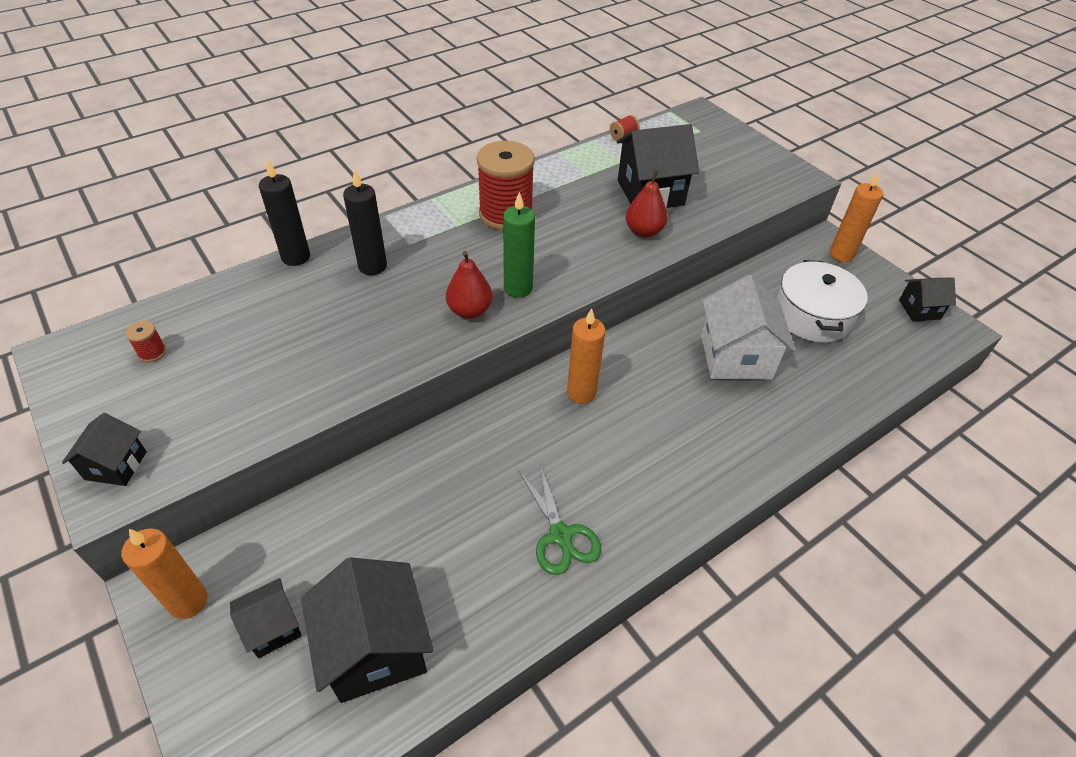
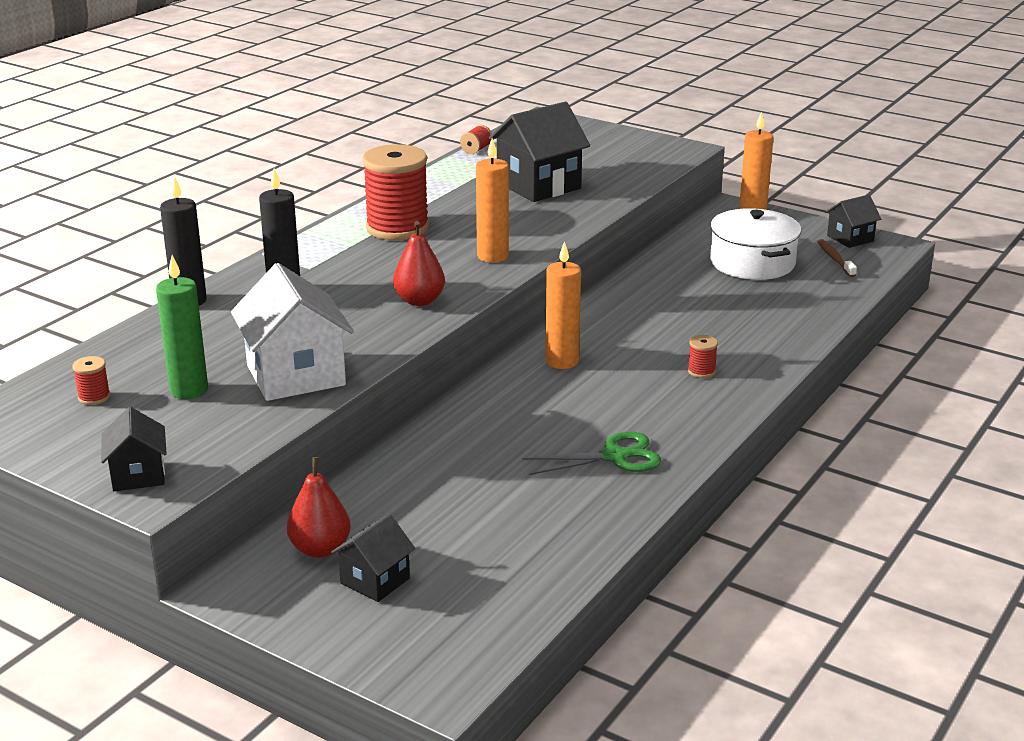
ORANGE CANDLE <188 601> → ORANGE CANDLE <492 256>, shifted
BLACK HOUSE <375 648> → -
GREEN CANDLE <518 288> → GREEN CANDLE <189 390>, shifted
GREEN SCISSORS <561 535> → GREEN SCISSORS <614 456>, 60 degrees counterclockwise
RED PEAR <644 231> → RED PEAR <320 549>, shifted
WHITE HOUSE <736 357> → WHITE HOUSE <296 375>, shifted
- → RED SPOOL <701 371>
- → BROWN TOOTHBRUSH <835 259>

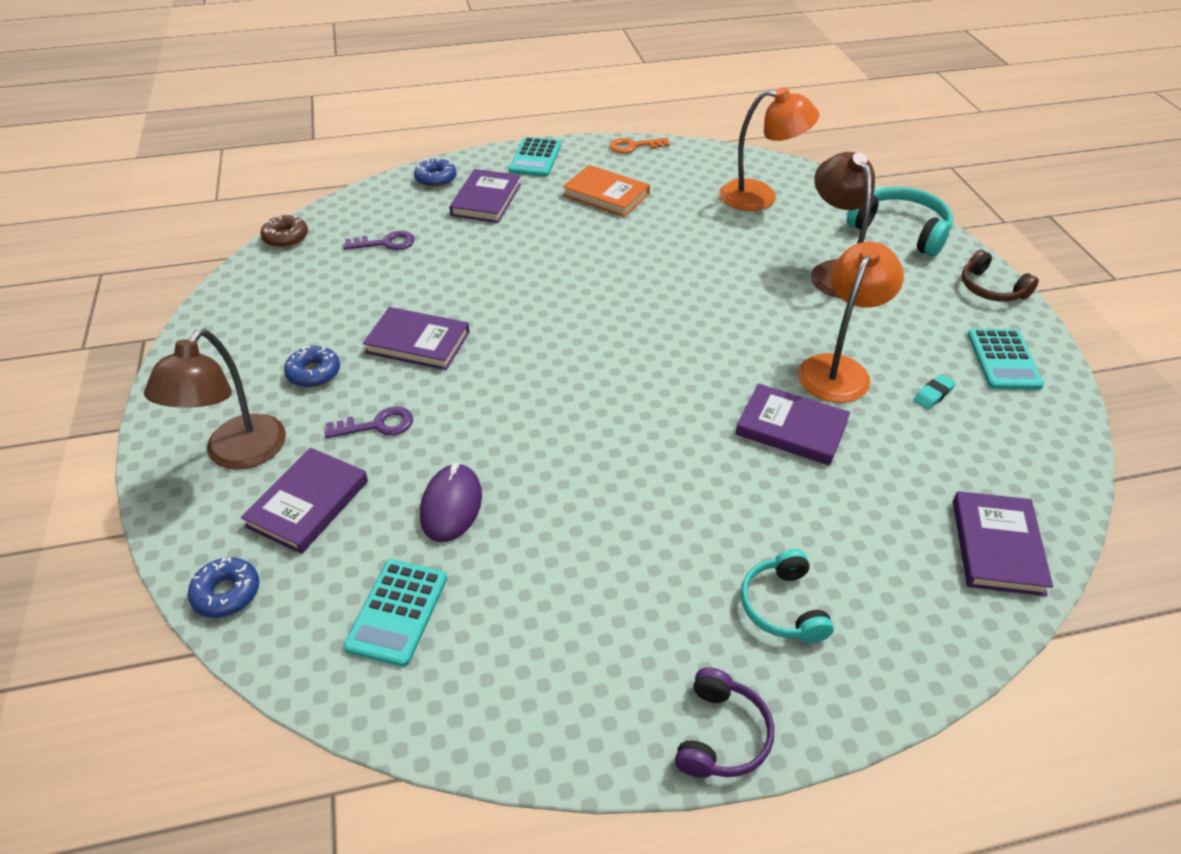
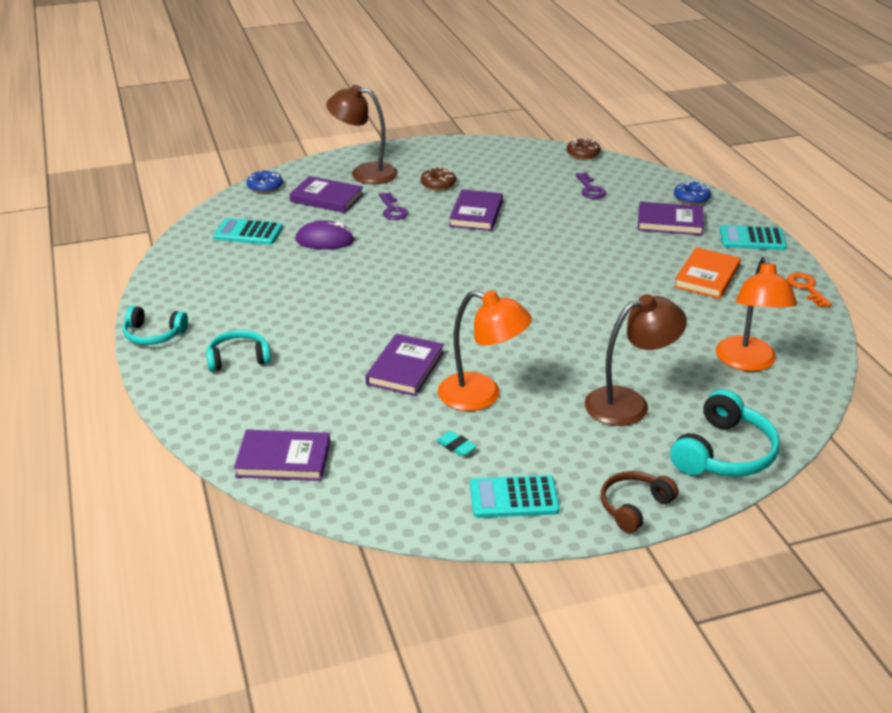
BLUE DONUT <314 373> → BROWN DONUT <438 184>
PURPLE HEADPHONES <722 735> → TURQUOISE HEADPHONES <153 335>

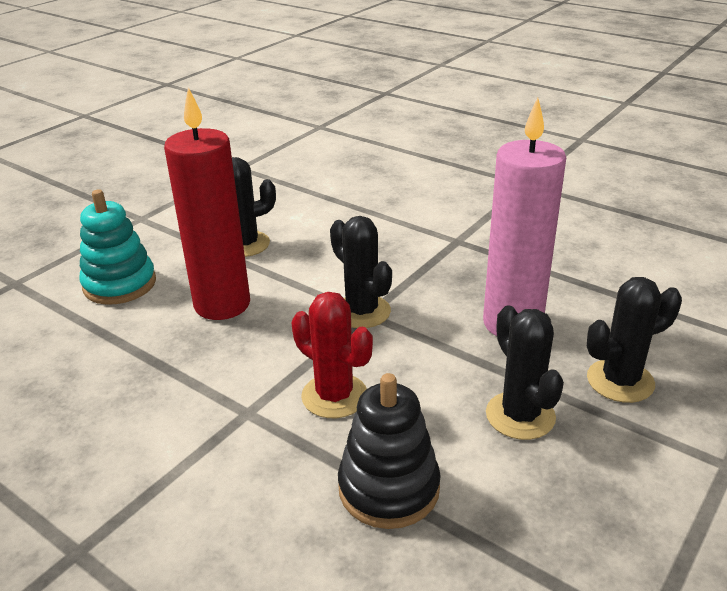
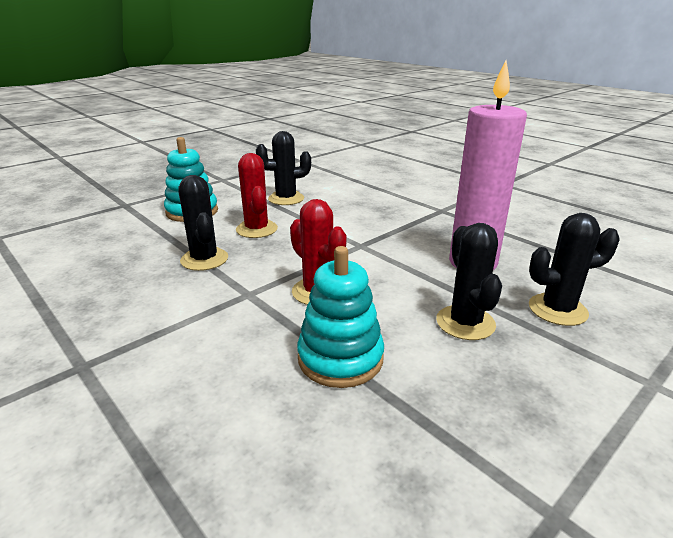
RED CANDLE <222 304> → RED CACTUS <256 229>
BLACK CACTUS <362 311> → BLACK CACTUS <204 259>, shifted
BLACK STACKING TOY <389 488> → TURQUOISE STACKING TOY <340 358>

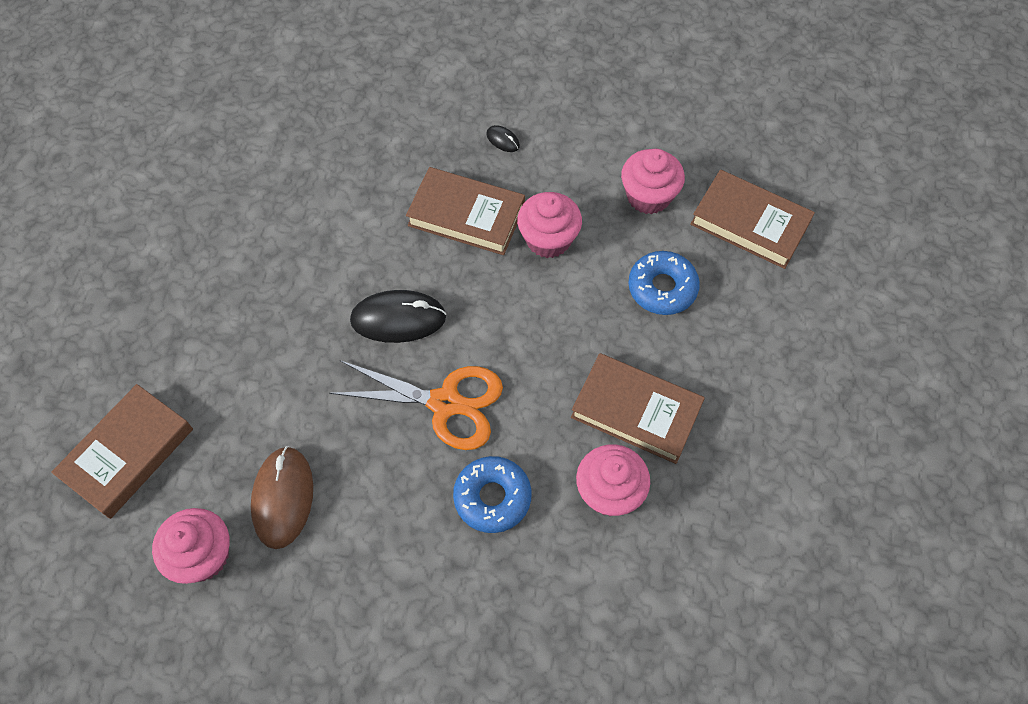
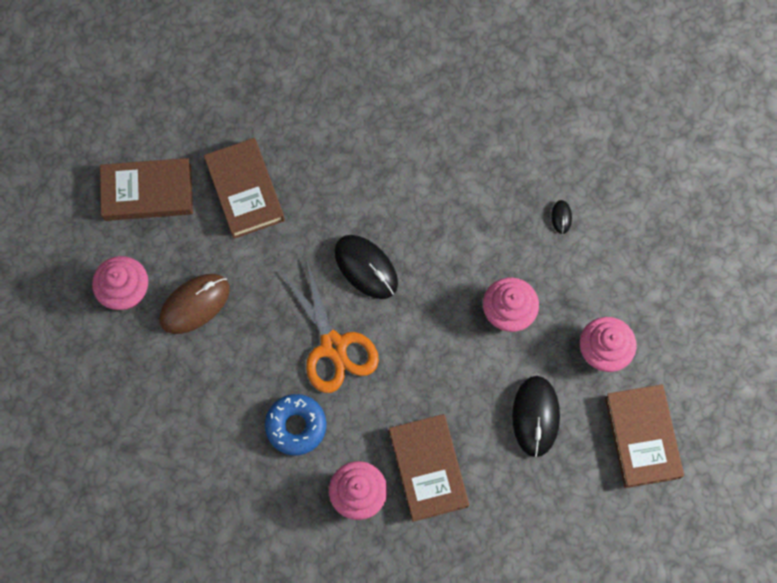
BROWN BOOK <466 215> → BROWN BOOK <245 190>, shifted
BLUE DONUT <662 288> → BLACK MOUSE <535 416>

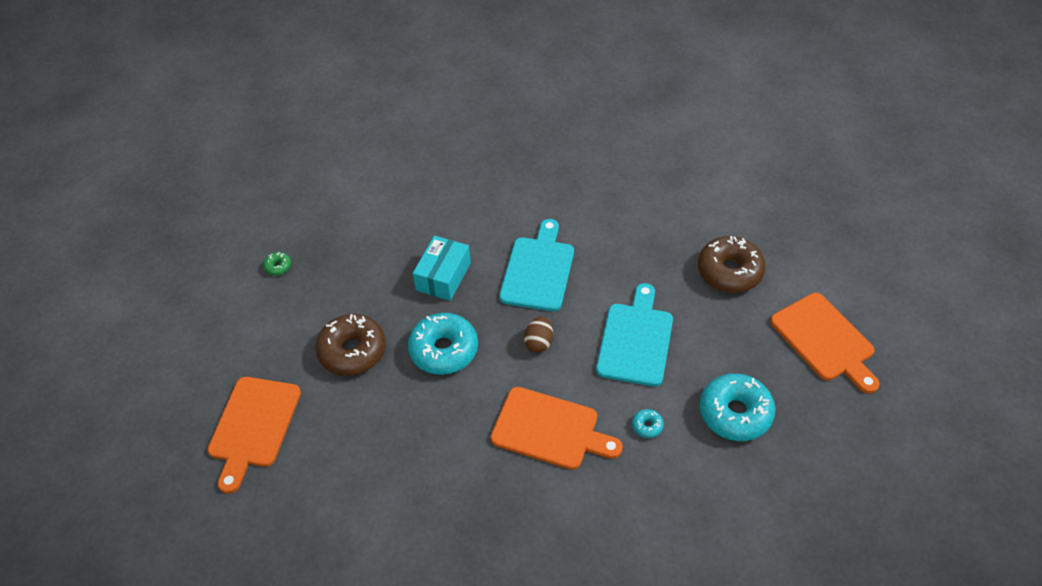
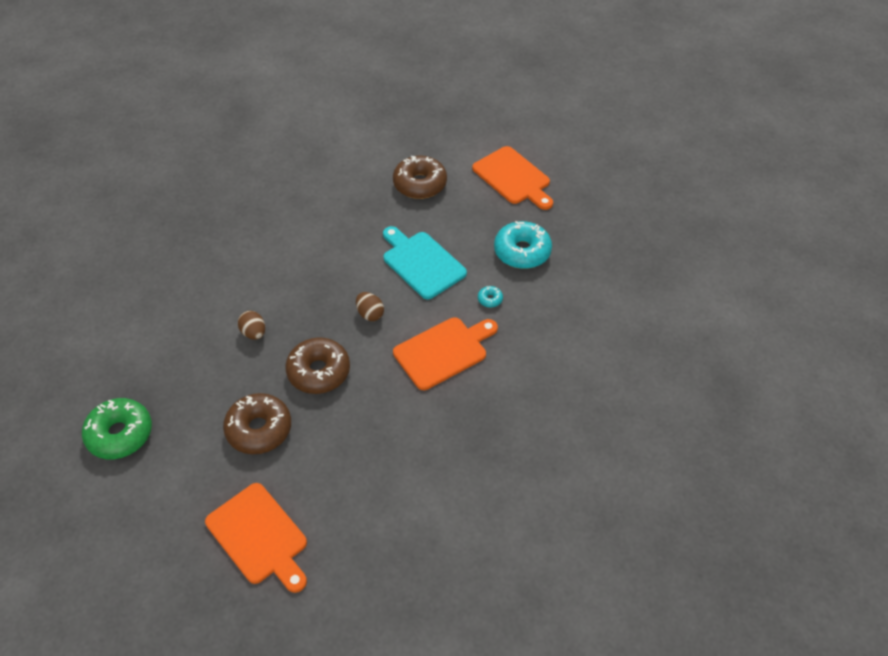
GREEN DONUT <278 266> → GREEN DONUT <120 434>, x2.36
TURQUOISE DONUT <444 350> → BROWN DONUT <319 371>
TURQUOISE BOX <443 276> → BROWN EGG <254 333>
TURQUOISE CUTTING BOARD <538 270> → -
ORANGE CUTTING BOARD <825 340> → ORANGE CUTTING BOARD <513 177>, 45 degrees clockwise

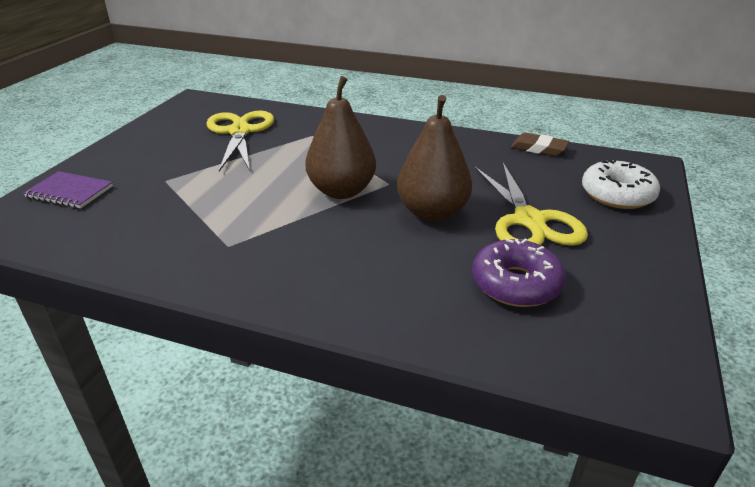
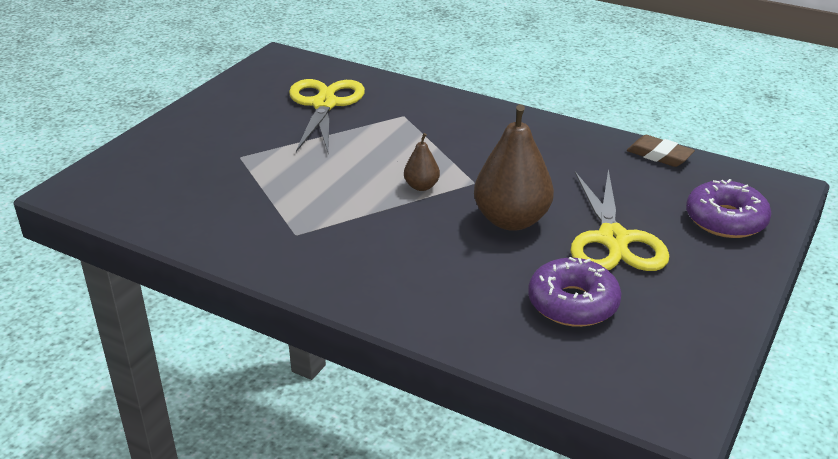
PURPLE NOTEBOOK <70 192> → -
BROWN PEAR <341 191> → BROWN PEAR <421 186>, x0.49
WHITE DONUT <617 194> → PURPLE DONUT <725 220>

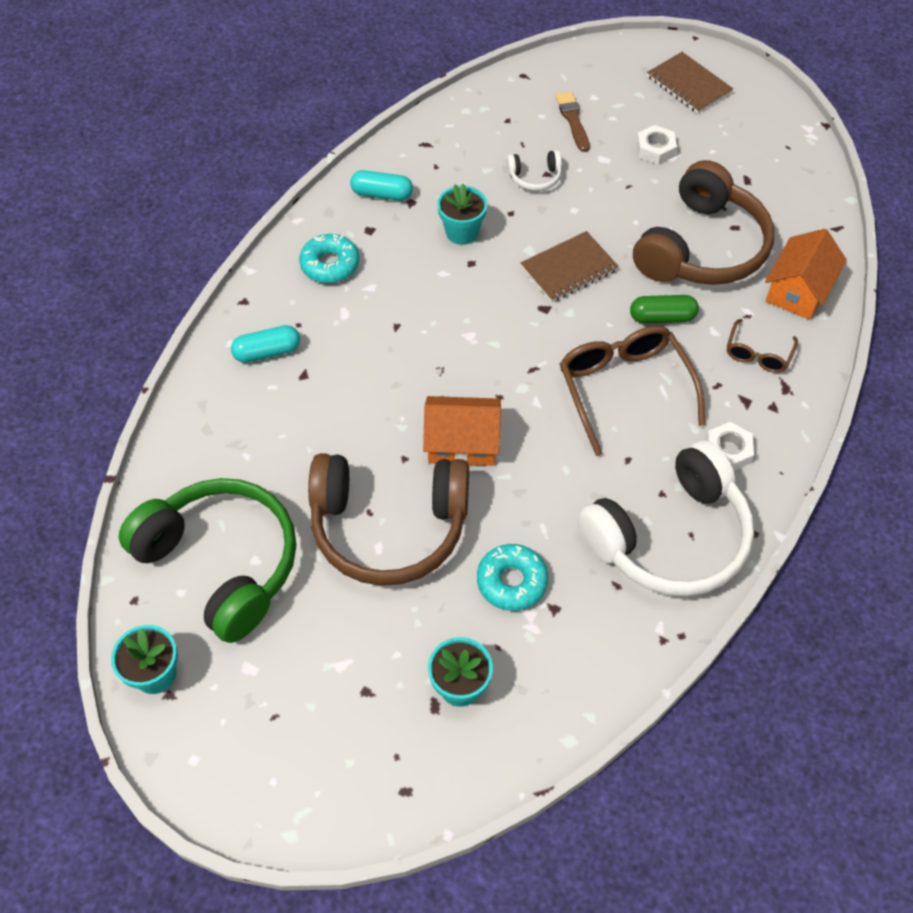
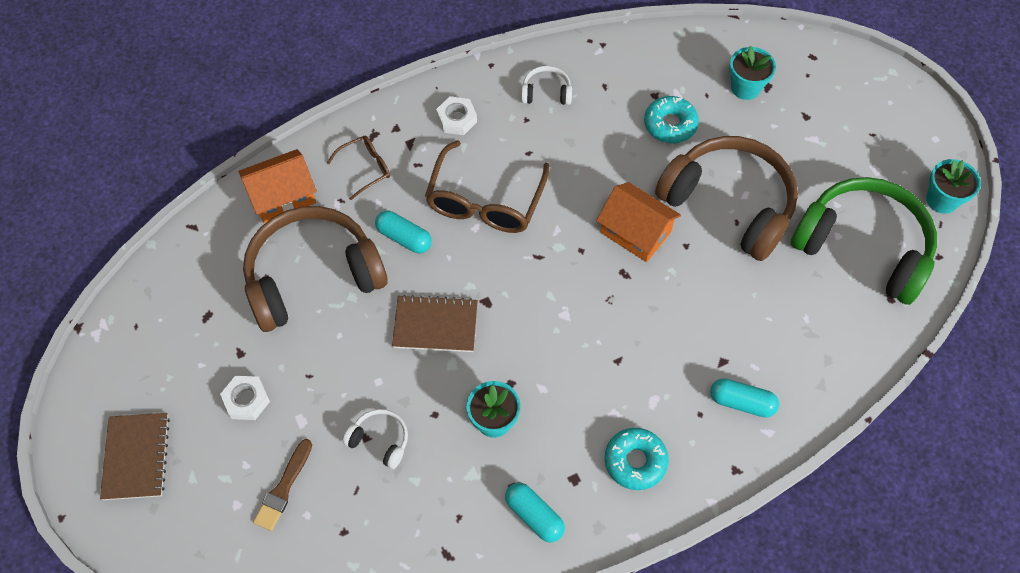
GREEN HEADPHONES <222 563> → GREEN HEADPHONES <863 246>, 135 degrees clockwise
WHITE HEADPHONES <670 537> → WHITE HEADPHONES <546 92>, x0.42
GREEN CAPSULE <662 317> → TURQUOISE CAPSULE <404 238>

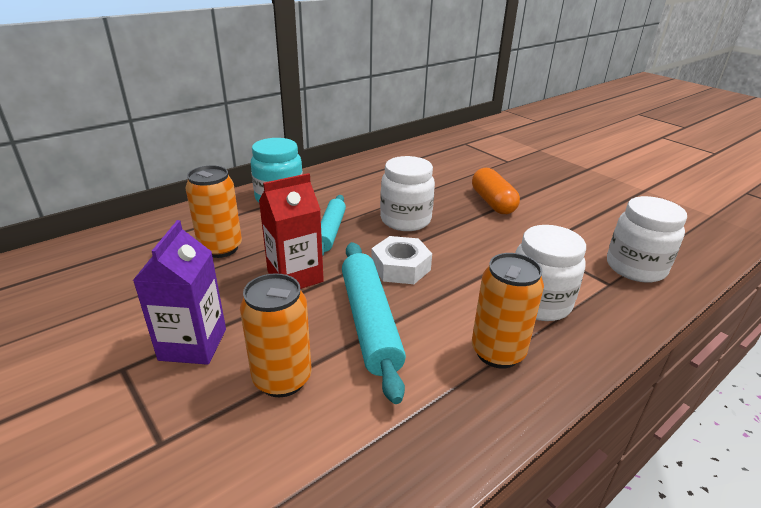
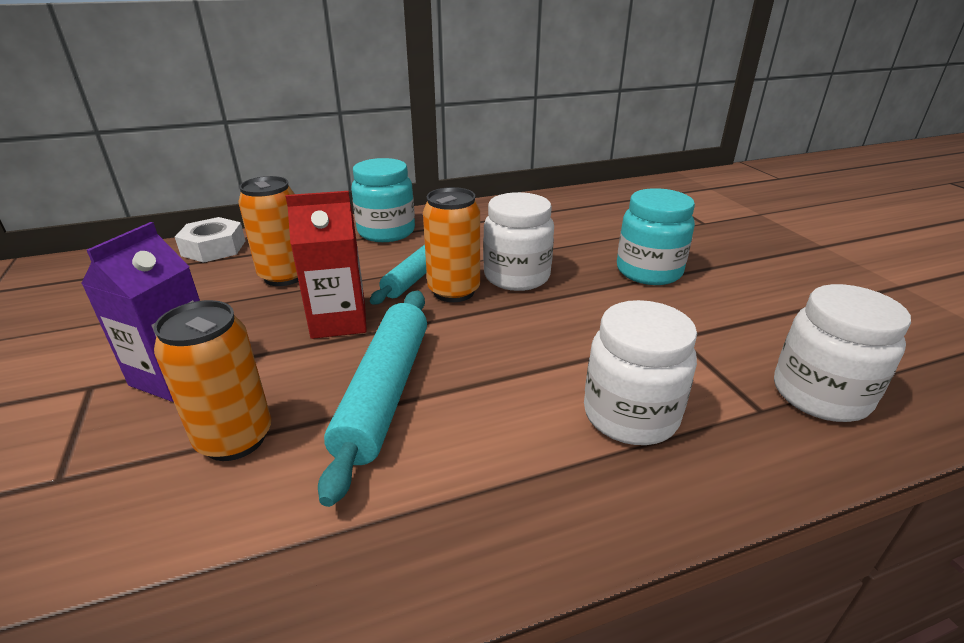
WHITE NUT <400 267> → WHITE NUT <214 248>, shifted
ORANGE CAPSULE <492 202> → TURQUOISE JAR <648 271>
ORANGE CAN <497 352> → ORANGE CAN <454 291>, shifted

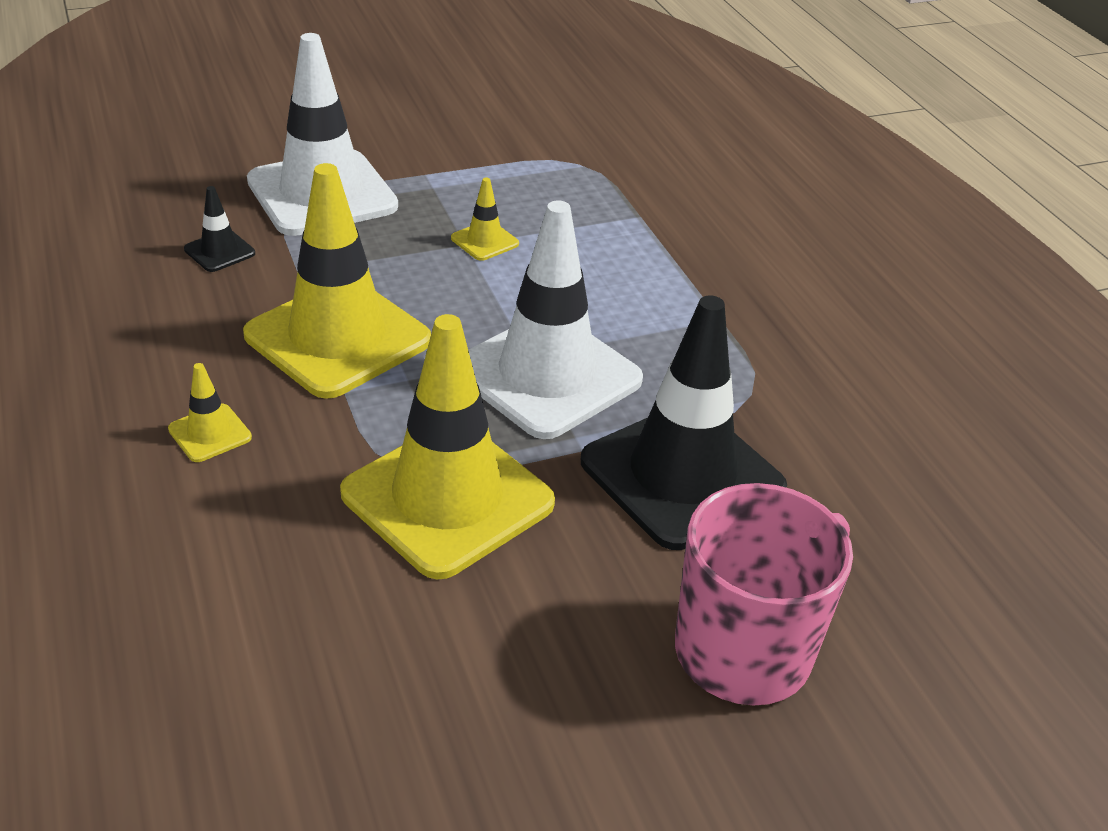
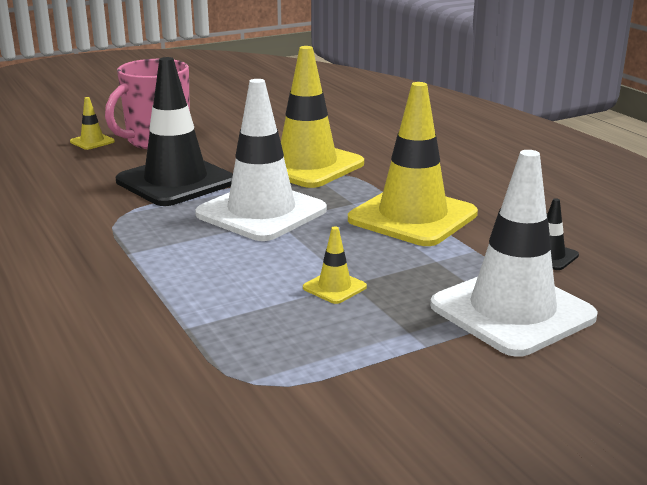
YELLOW TRAFFIC CONE <210 433> → YELLOW TRAFFIC CONE <92 142>, shifted

